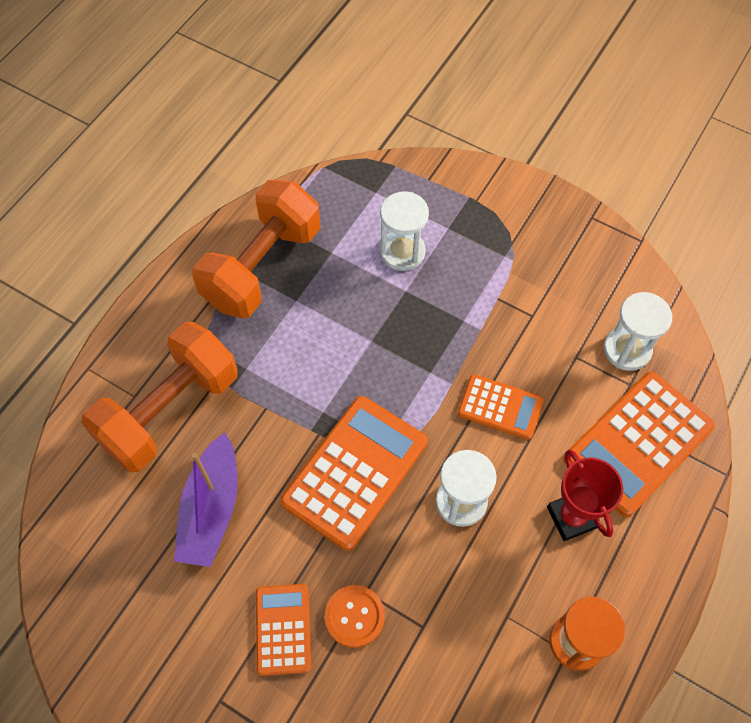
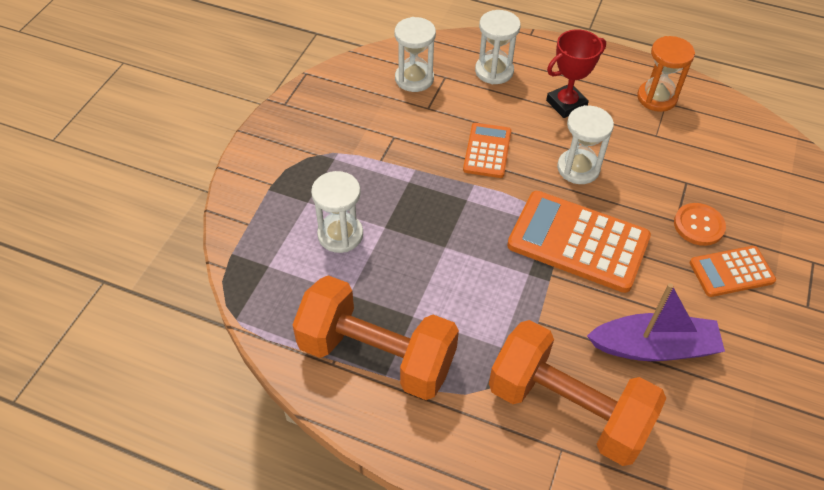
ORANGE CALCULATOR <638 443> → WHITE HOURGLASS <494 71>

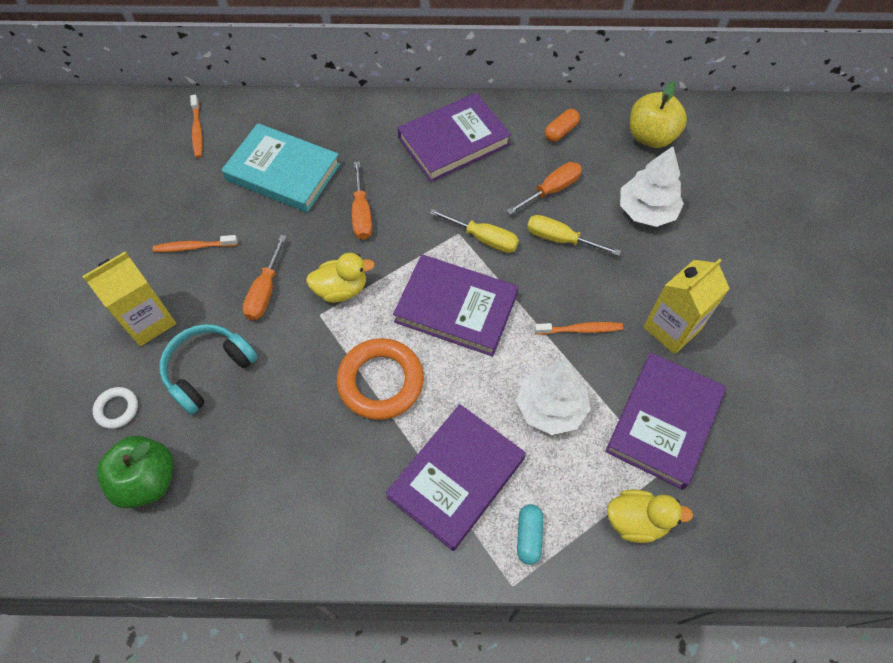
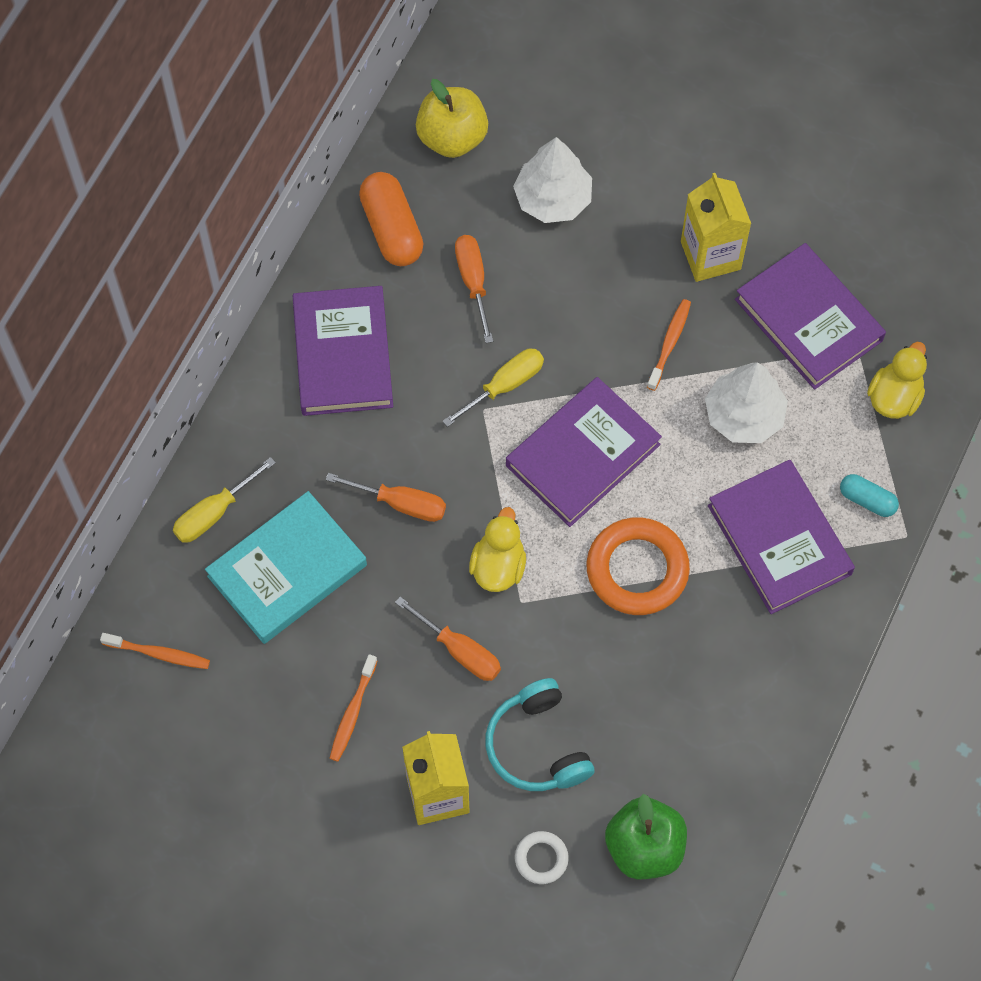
YELLOW SCREWDRIVER <560 239> → YELLOW SCREWDRIVER <214 513>, shifted
ORANGE CAPSULE <561 131> → ORANGE CAPSULE <392 229>, x1.76

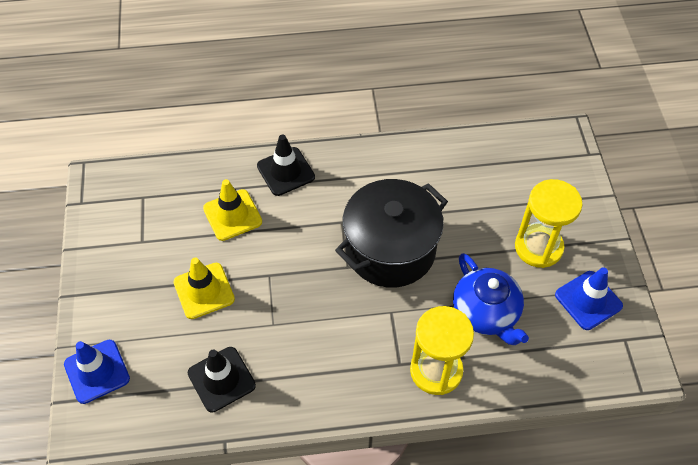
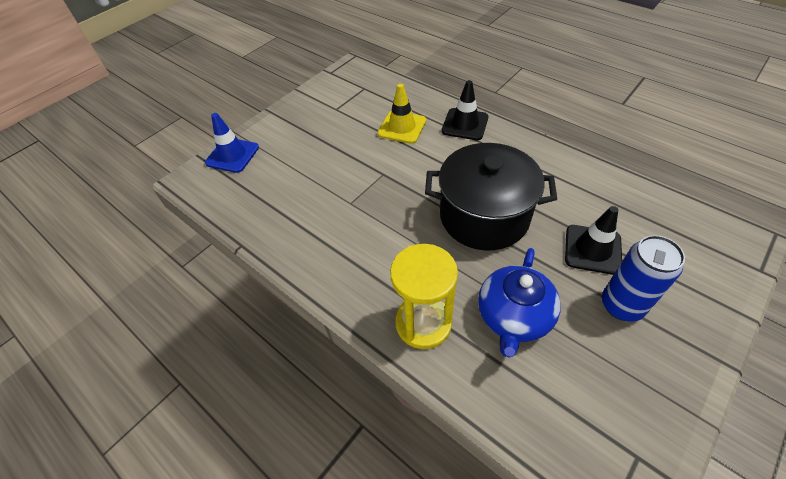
YELLOW TRAFFIC CONE <204 291> → -
BLACK TRAFFIC CONE <221 379> → BLACK TRAFFIC CONE <592 249>, shifted
YELLOW HOURGLASS <538 247> → BLUE CAN <621 305>
BLUE TRAFFIC CONE <588 300> → -

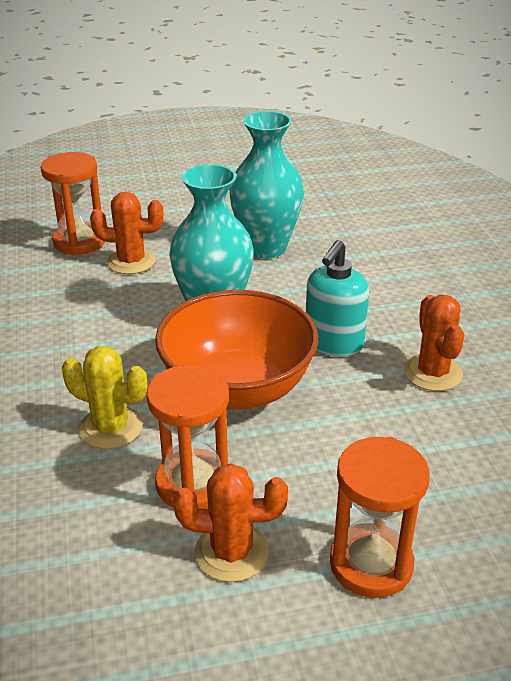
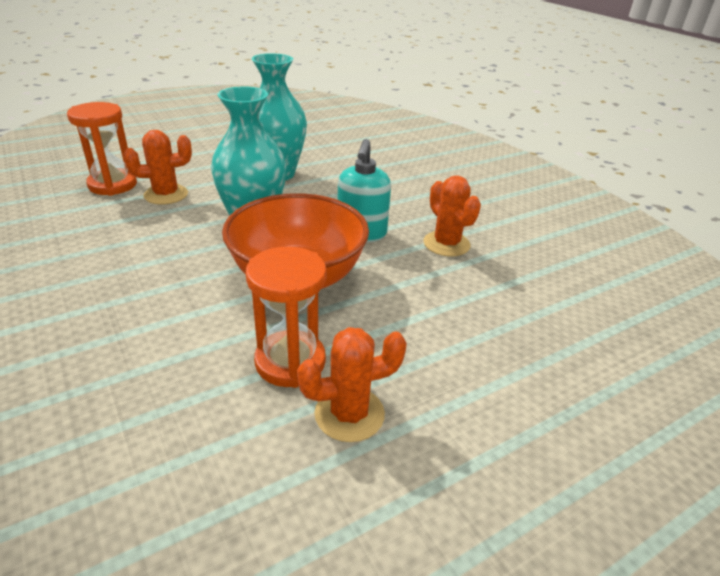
YELLOW CACTUS <111 427> → -
ORANGE HOURGLASS <371 564> → -

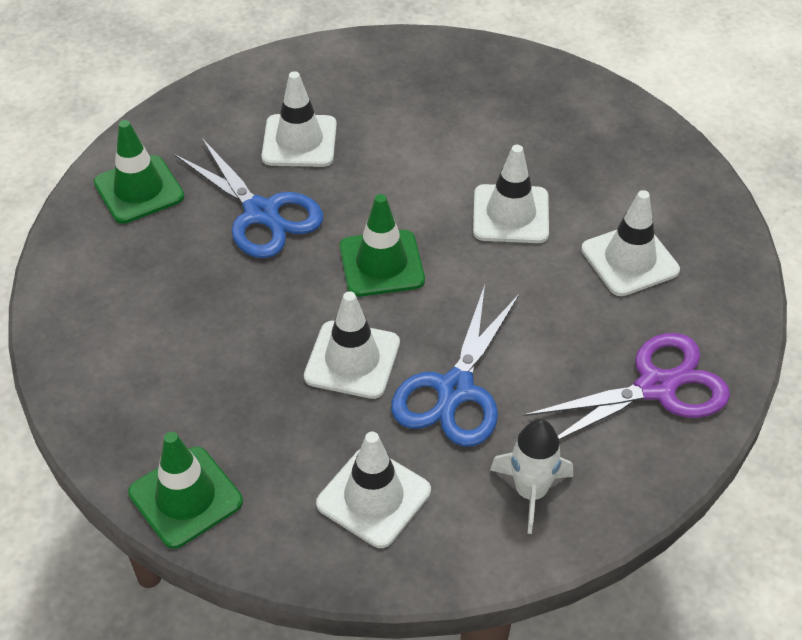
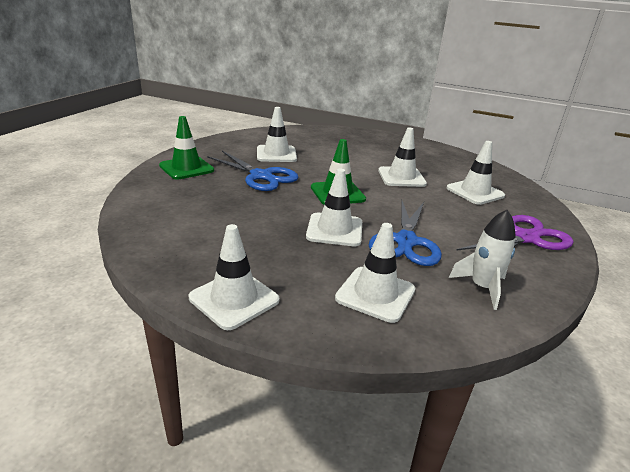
GREEN TRAFFIC CONE <185 497> → WHITE TRAFFIC CONE <234 299>

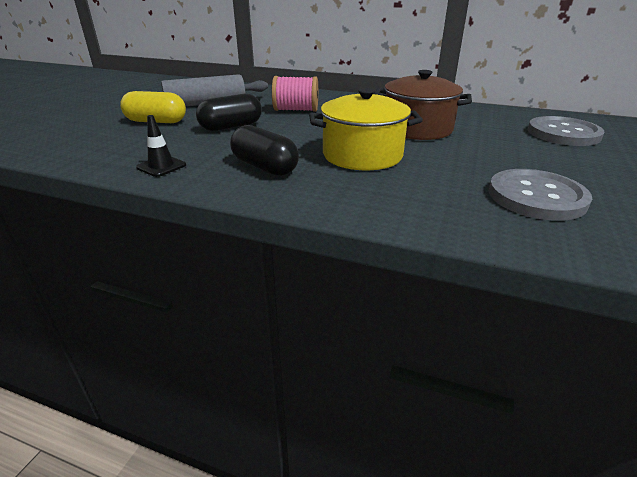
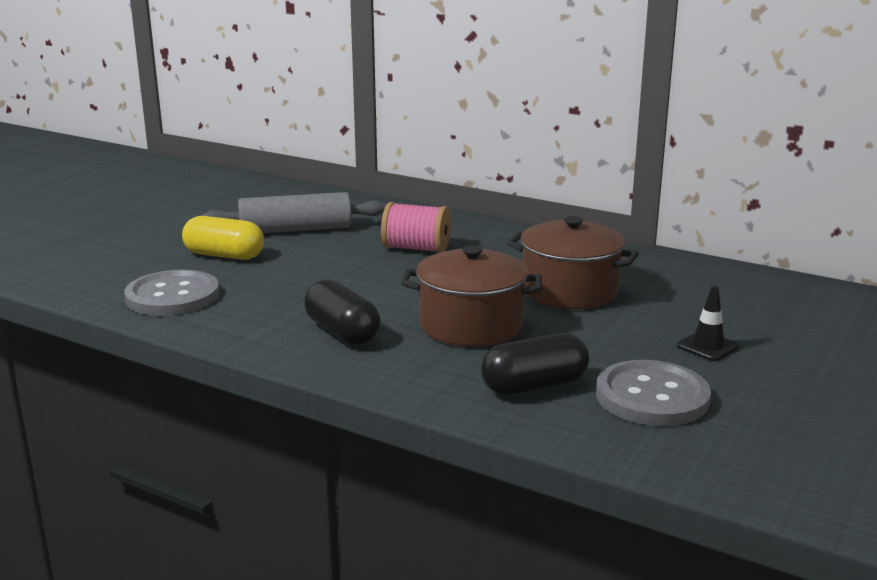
BLACK TRAFFIC CONE <161 166> → BLACK TRAFFIC CONE <707 346>, shifted
BLACK CAPSULE <231 127> → BLACK CAPSULE <534 386>, shifted
YELLOW POT <362 155> → BROWN POT <471 325>
GREY BUTTON <563 133> → GREY BUTTON <172 296>, shifted

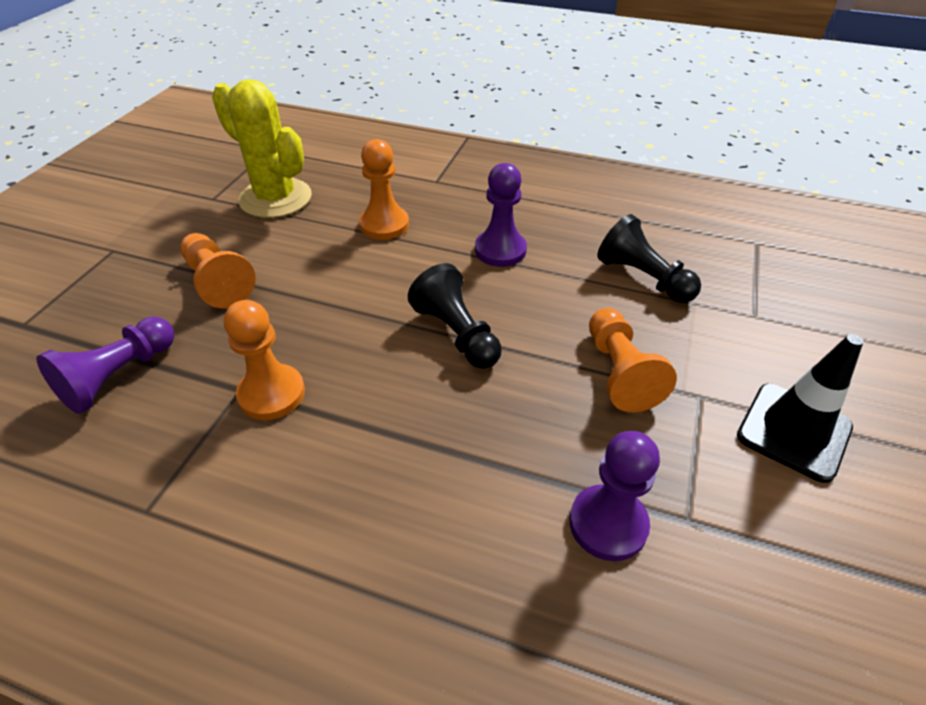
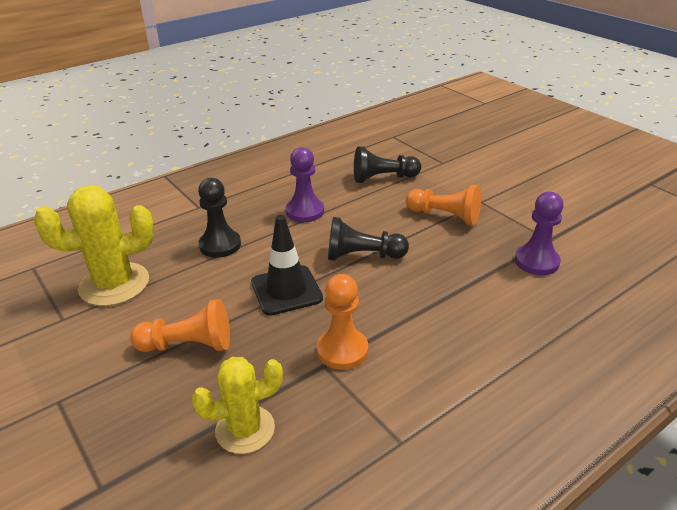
PURPLE PAWN <119 376> → YELLOW CACTUS <245 429>
ORANGE PAWN <384 225> → BLACK PAWN <220 245>
BLACK TRAFFIC CONE <794 431> → BLACK TRAFFIC CONE <286 290>, shifted

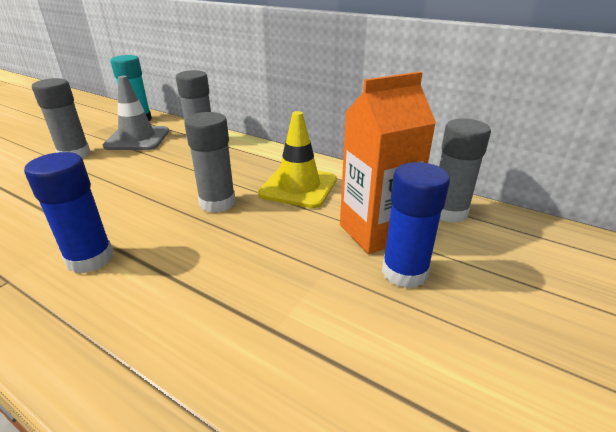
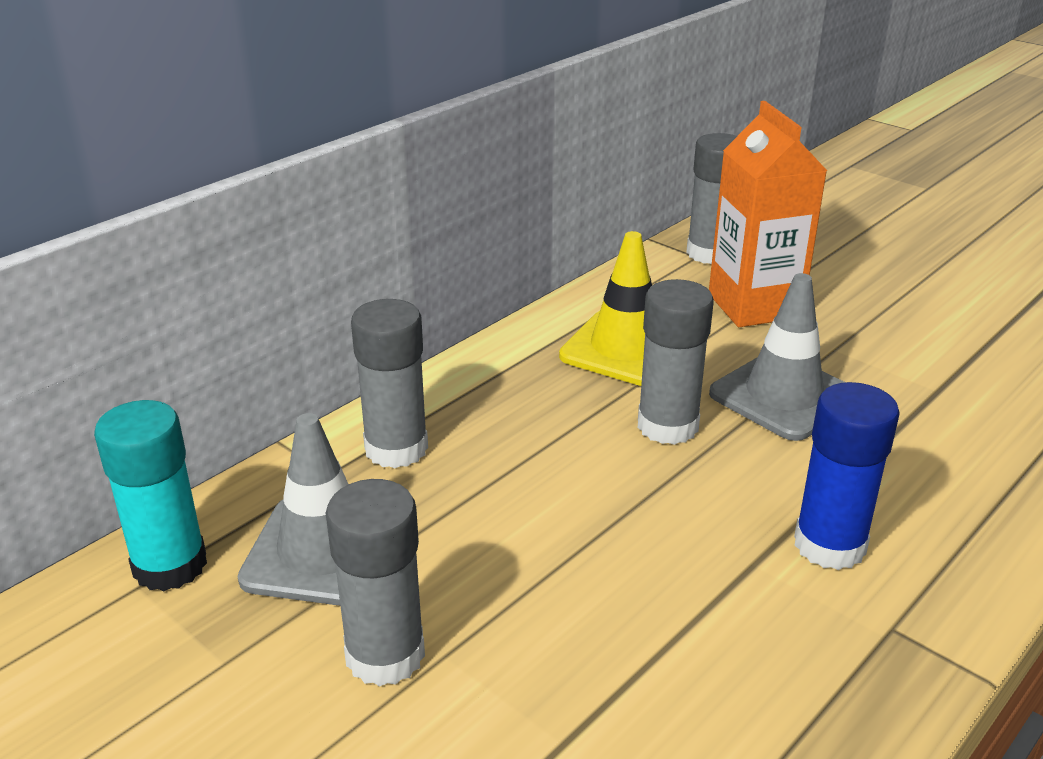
BLUE GLUE STICK <404 272> → -
- → GREY TRAFFIC CONE <783 396>

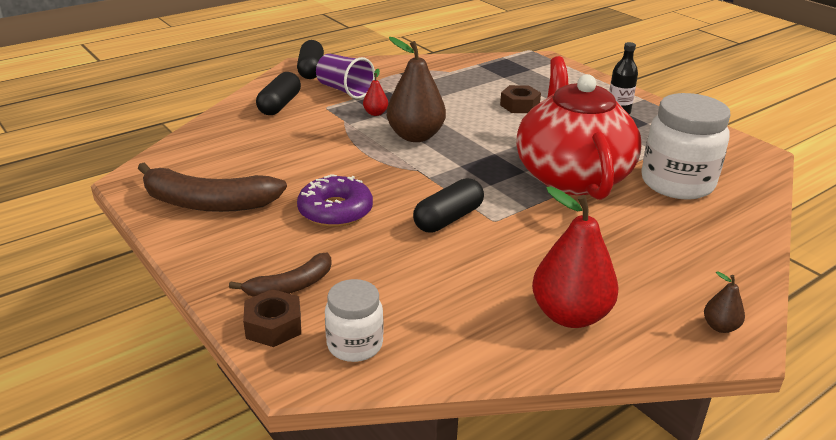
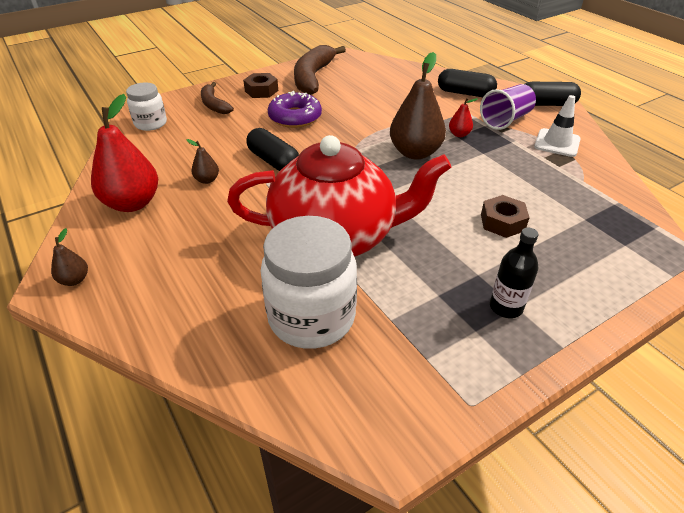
BROWN NUT <273 326> → BROWN NUT <261 91>, shifted
- → BROWN PEAR <207 180>
- → WHITE TRAFFIC CONE <557 143>

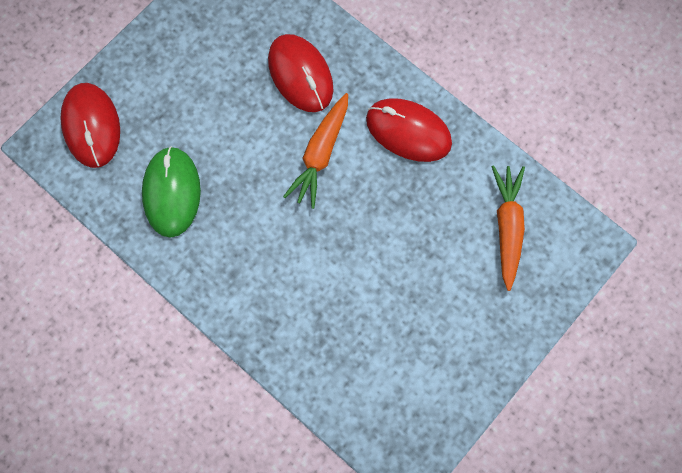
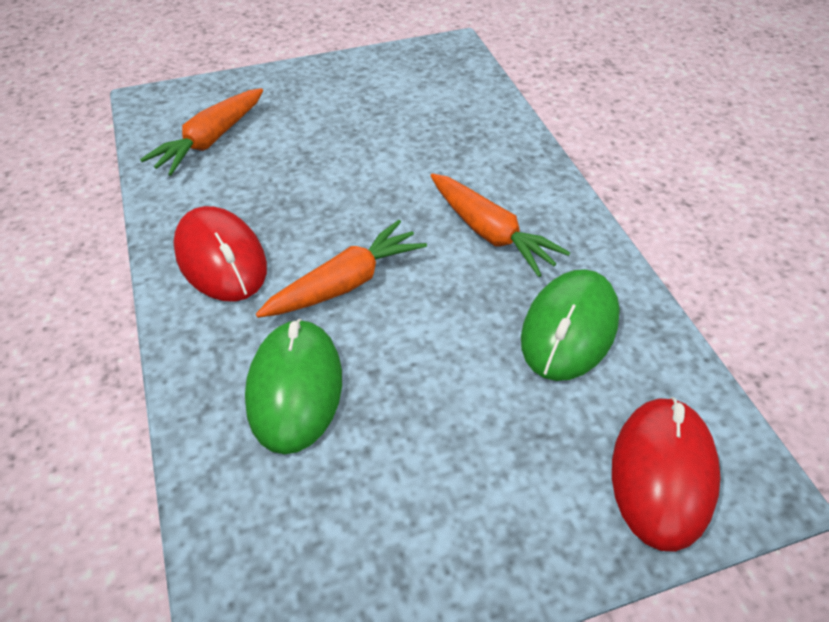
RED MOUSE <300 75> → GREEN MOUSE <294 388>
- → ORANGE CARROT <490 233>

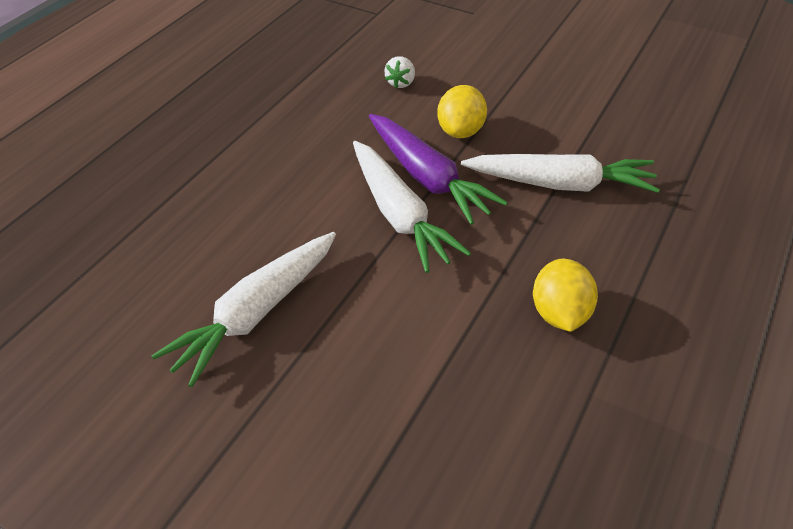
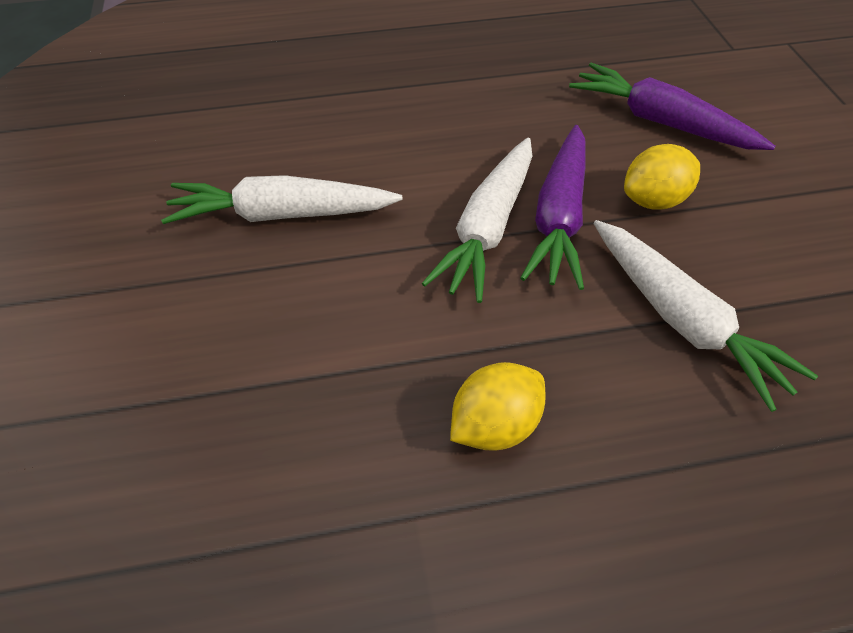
WHITE STRAWBERRY <400 83> → PURPLE CARROT <661 122>

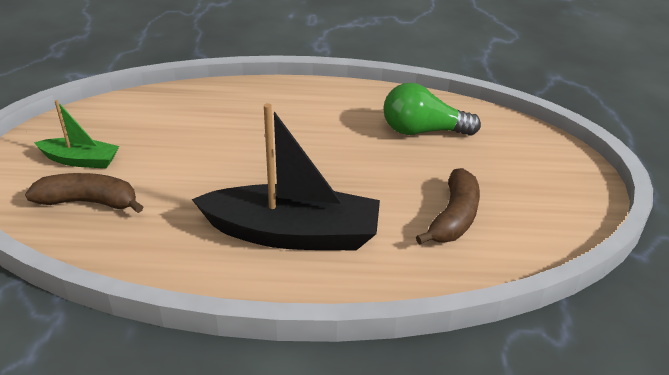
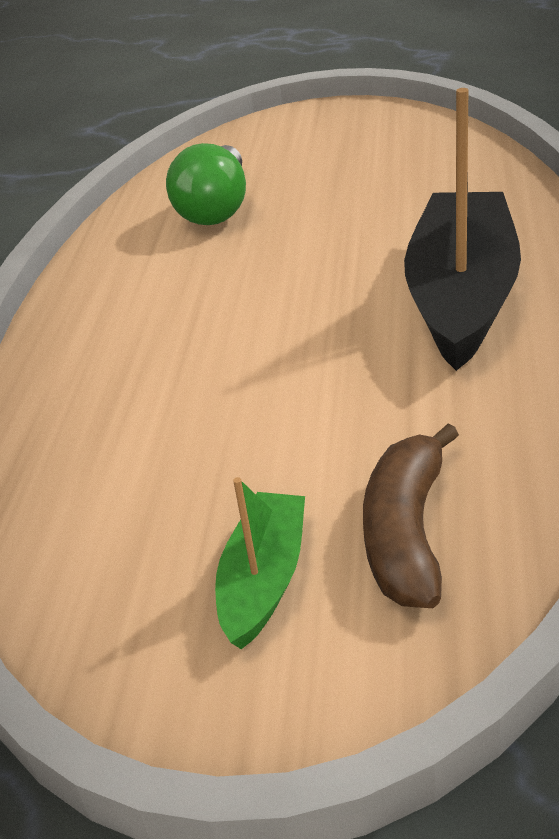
BROWN BANANA <454 217> → -

